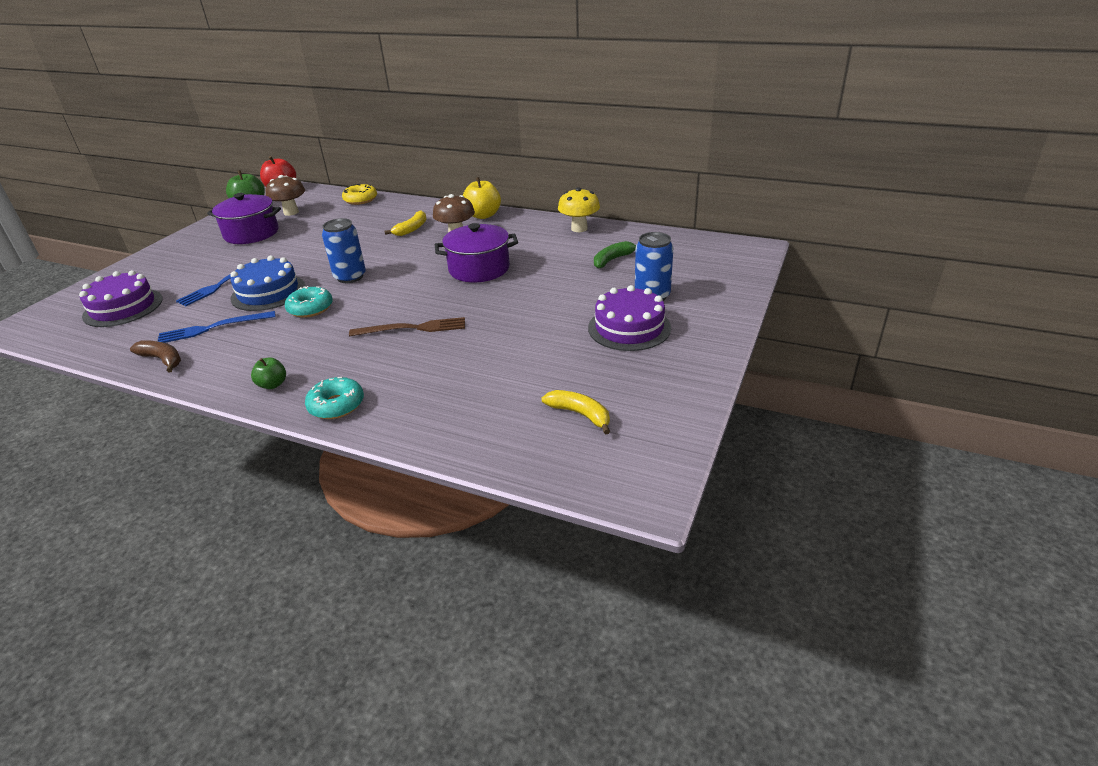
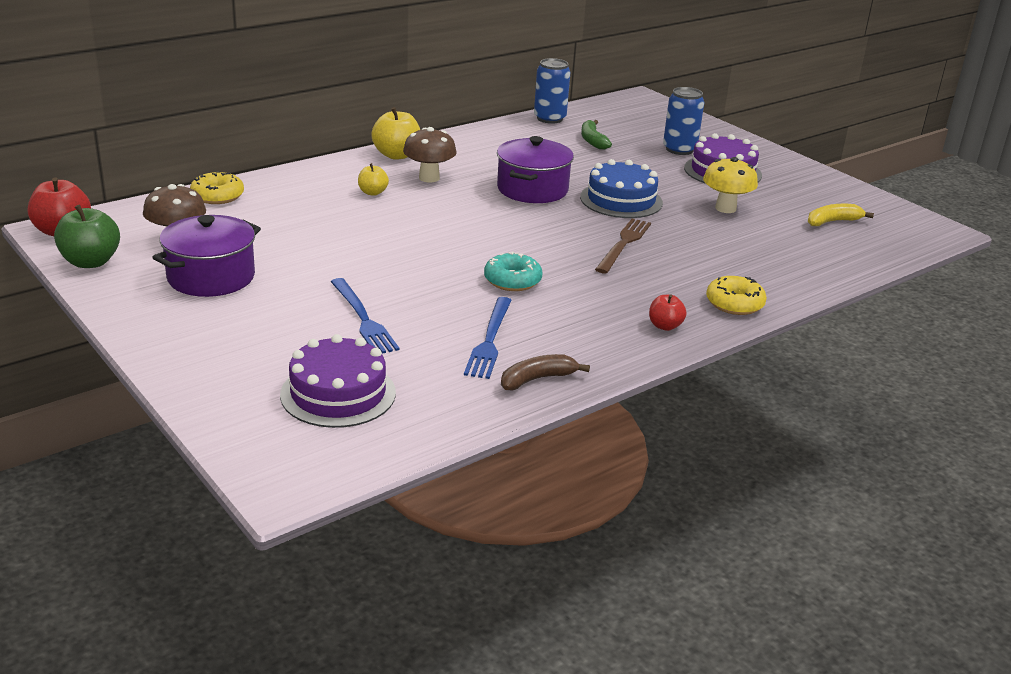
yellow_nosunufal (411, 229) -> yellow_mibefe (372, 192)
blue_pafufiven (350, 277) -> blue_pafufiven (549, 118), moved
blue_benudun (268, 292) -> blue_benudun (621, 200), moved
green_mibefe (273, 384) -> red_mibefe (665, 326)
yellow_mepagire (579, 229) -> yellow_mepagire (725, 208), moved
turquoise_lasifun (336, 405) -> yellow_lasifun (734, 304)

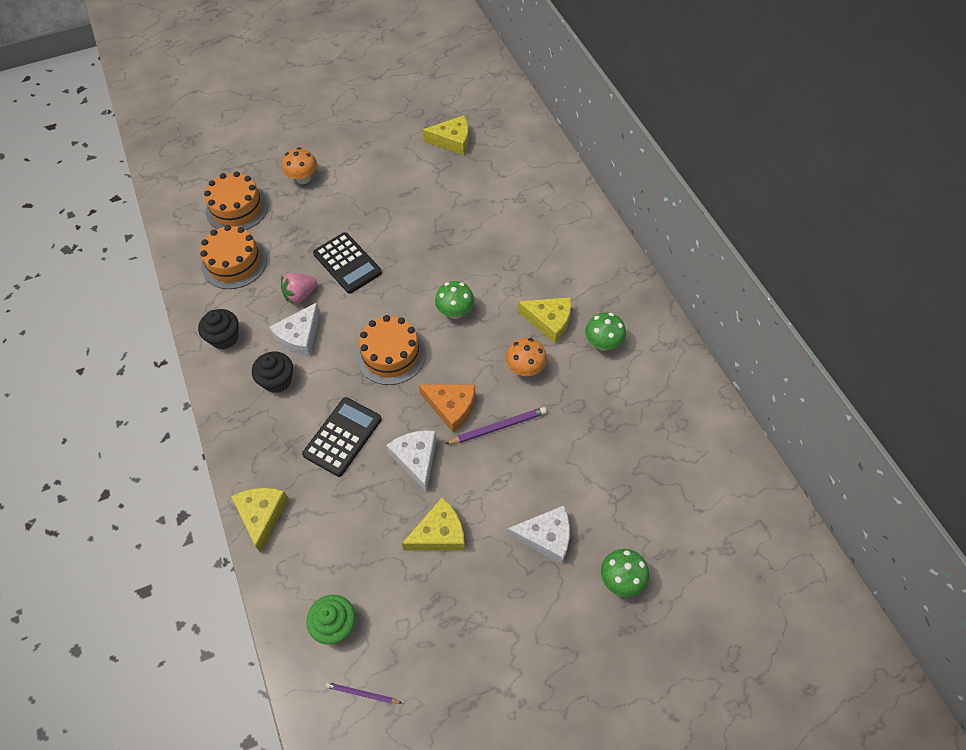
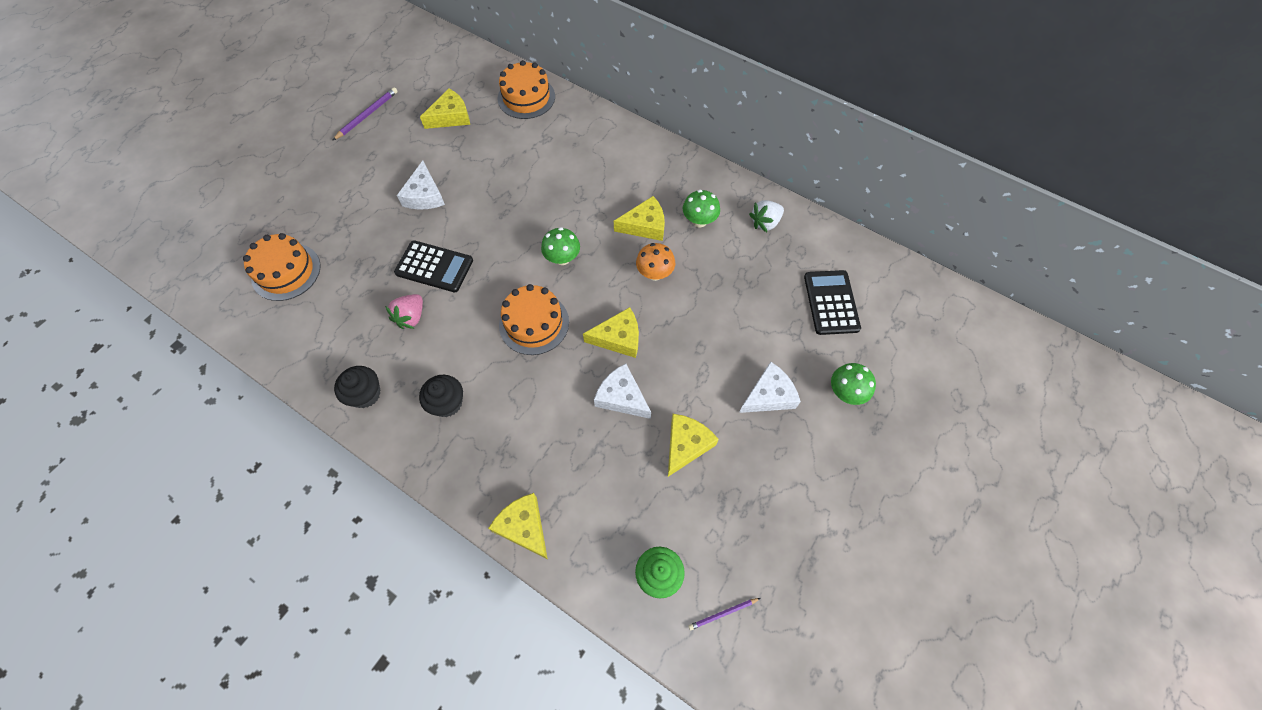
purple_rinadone (498, 427) -> purple_rinadone (367, 115), moved
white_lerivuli (300, 336) -> white_lerivuli (424, 195), moved
orange_benudun (234, 263) -> orange_benudun (526, 97), moved
orange_lerivuli (451, 407) -> yellow_lerivuli (618, 338)
none -> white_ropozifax (765, 223)
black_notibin (342, 437) -> black_notibin (831, 302), moved
orange_mepagire (303, 178) -> none

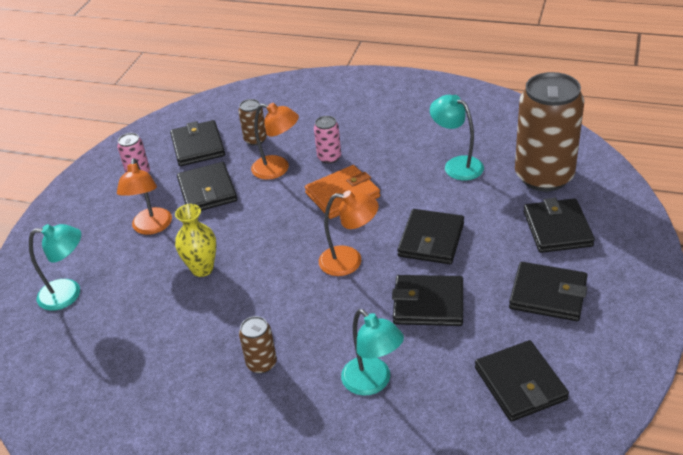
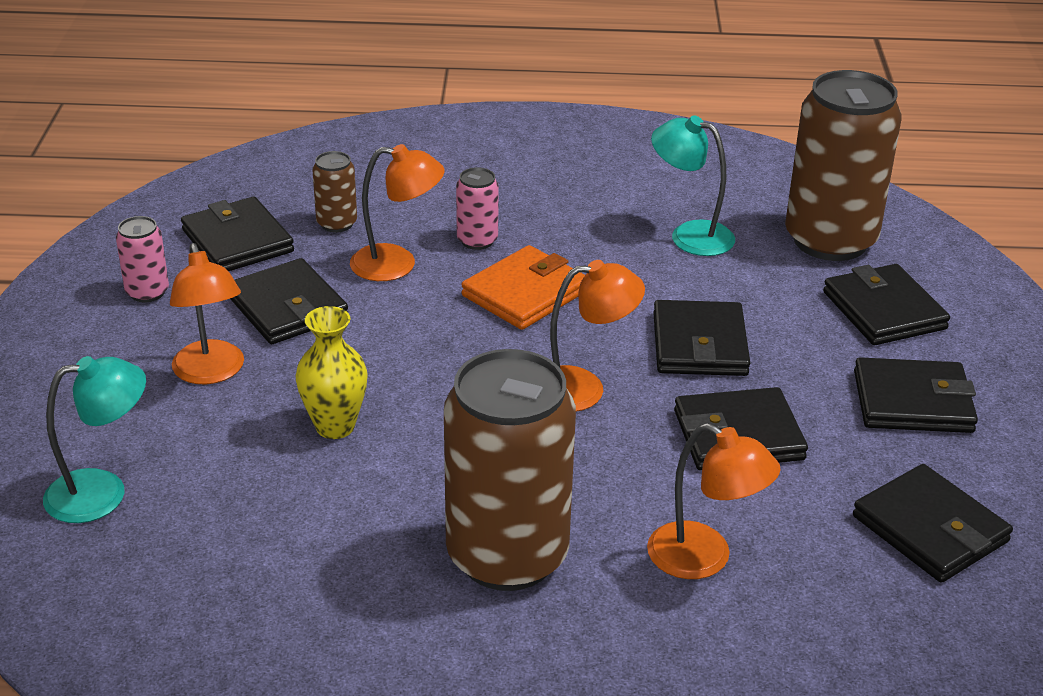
brown_pafufiven (261, 363) -> brown_pafufiven (507, 556), x2.28
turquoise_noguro (373, 383) -> orange_noguro (704, 559)

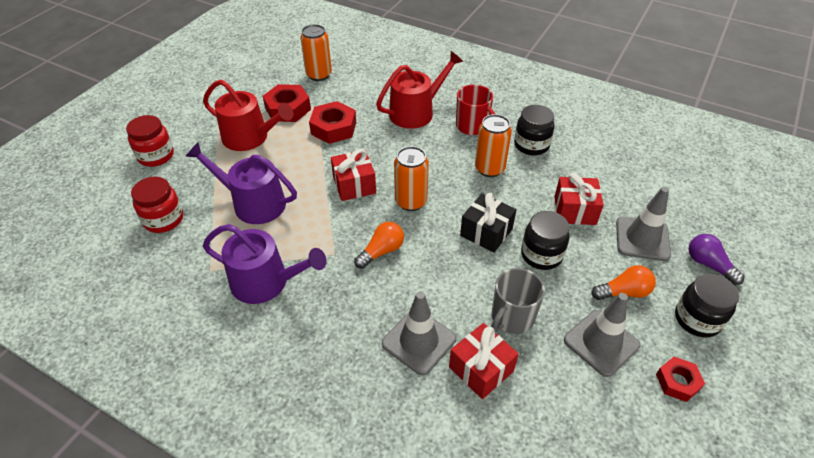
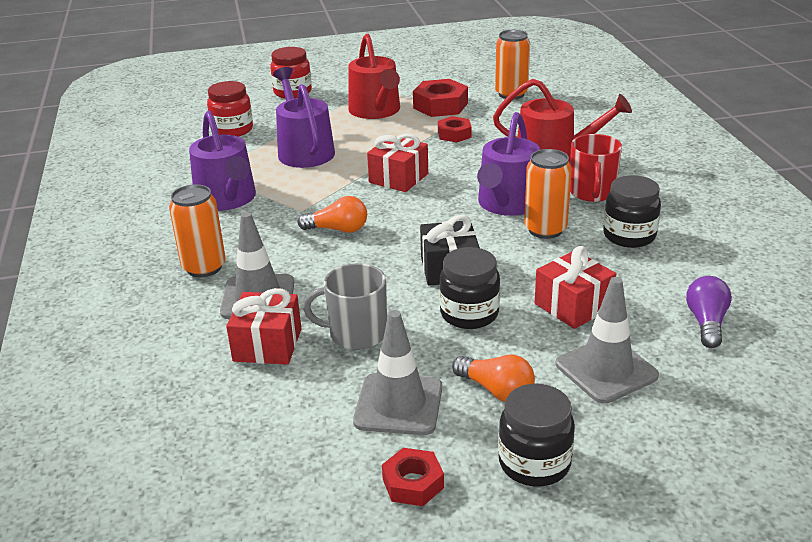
orange_pafufiven (411, 201) -> orange_pafufiven (204, 267), moved
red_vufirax (333, 128) -> red_vufirax (454, 134), x0.62
none -> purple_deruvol (507, 204)
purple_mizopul (708, 265) -> purple_mizopul (706, 323), moved

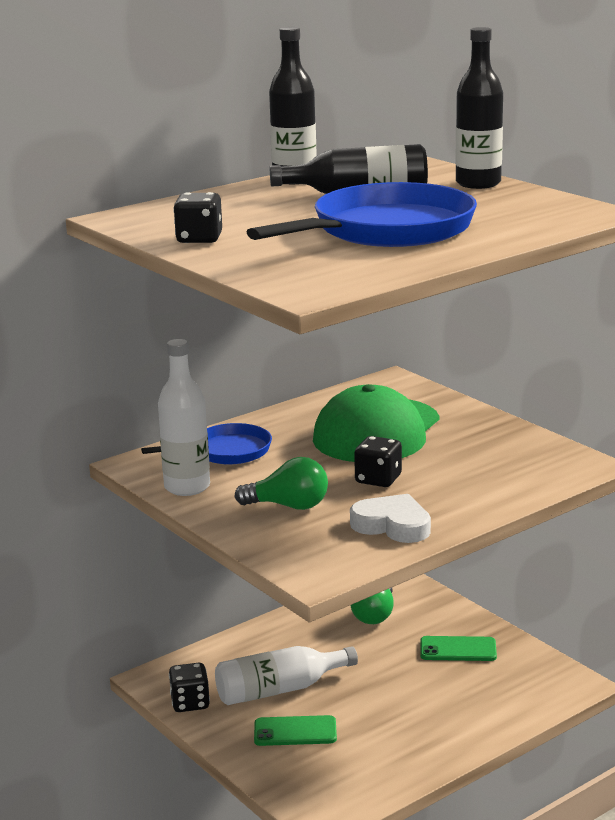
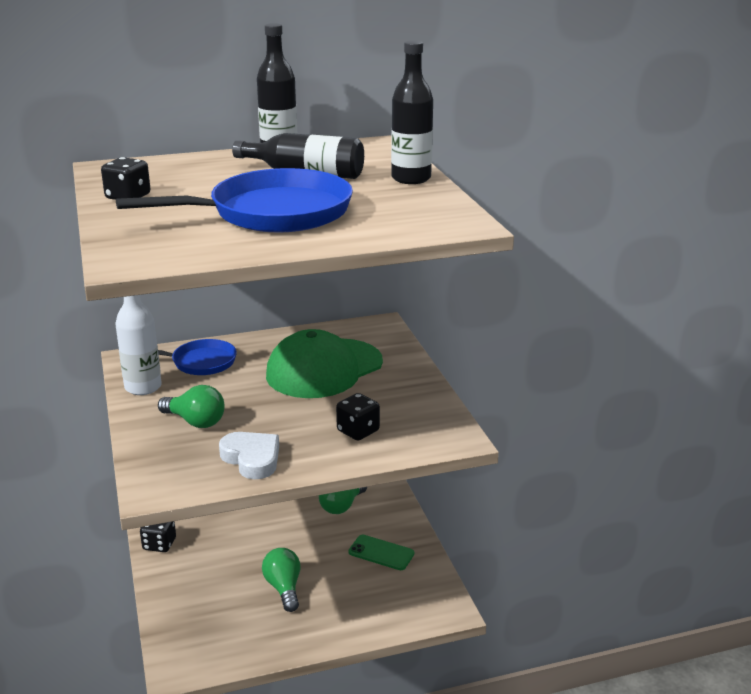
none -> green_mizopul (284, 588)
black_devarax (378, 479) -> black_devarax (358, 431), moved
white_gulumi (279, 690) -> none
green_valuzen (295, 731) -> none

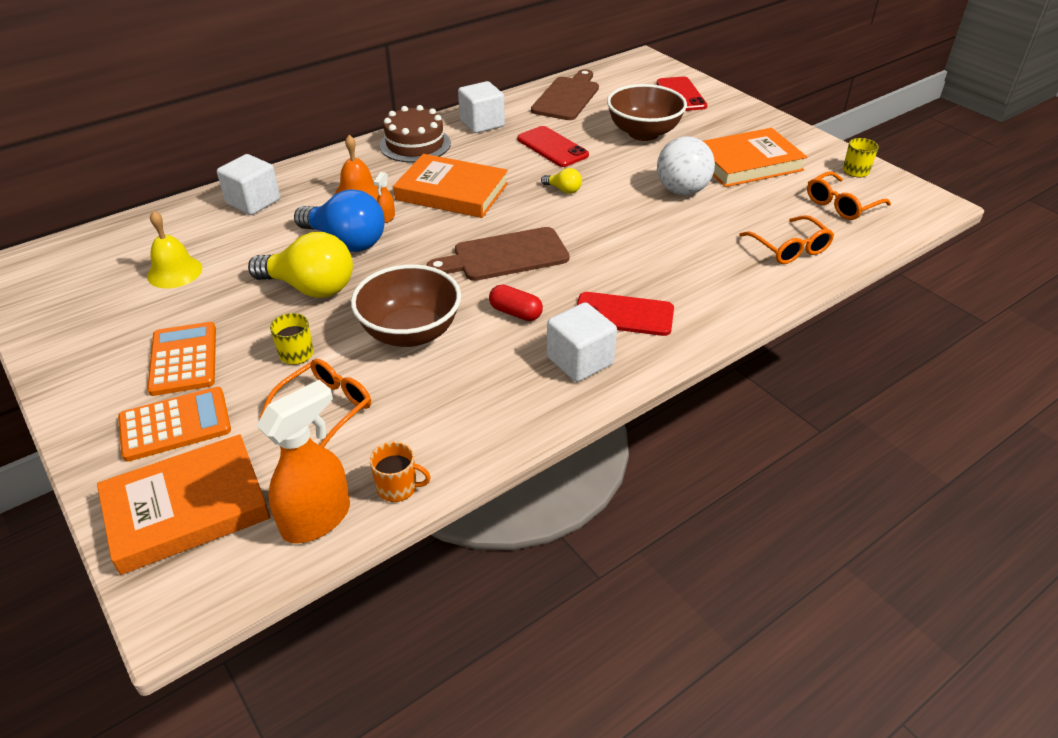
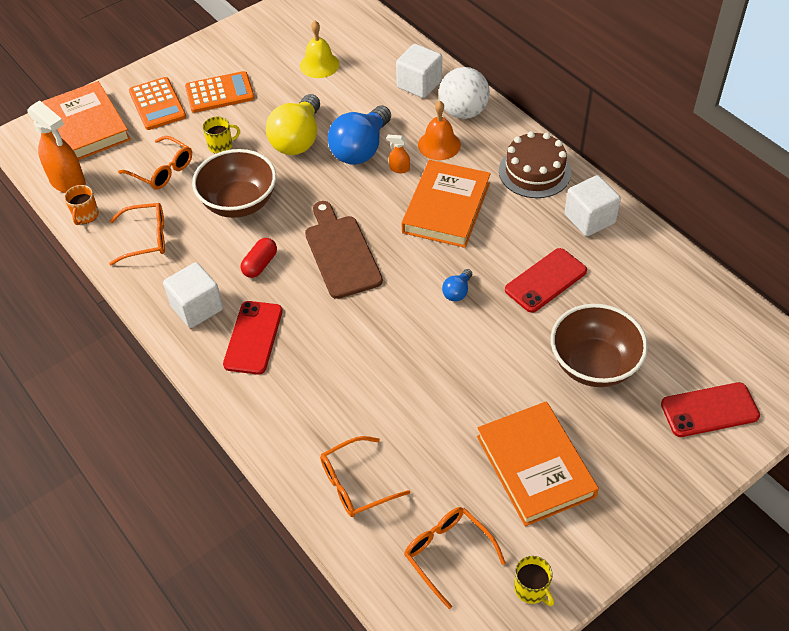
none -> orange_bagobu (146, 238)
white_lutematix (682, 191) -> white_lutematix (463, 112), moved
yellow_mizopul (563, 190) -> blue_mizopul (457, 292)
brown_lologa (567, 97) -> none

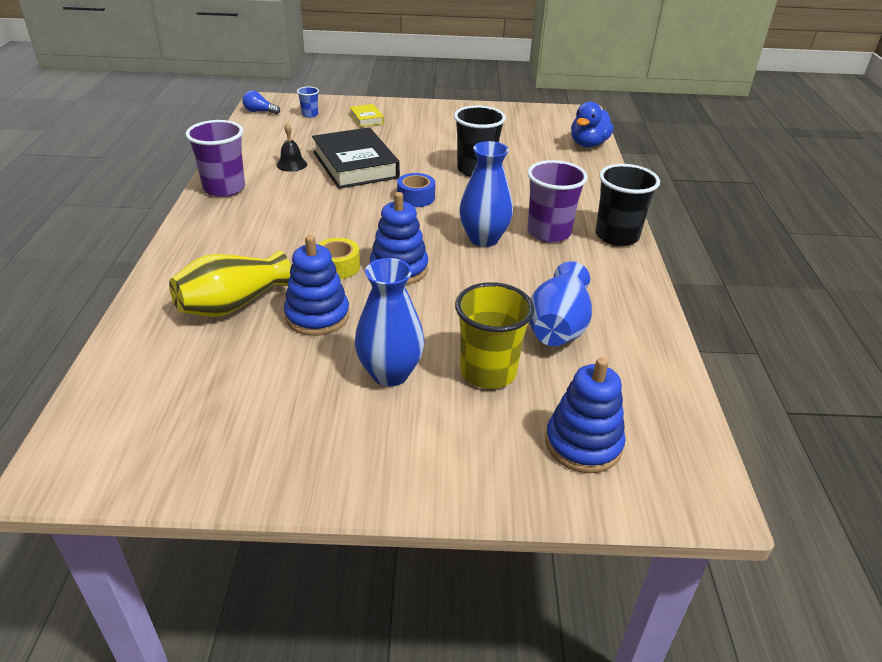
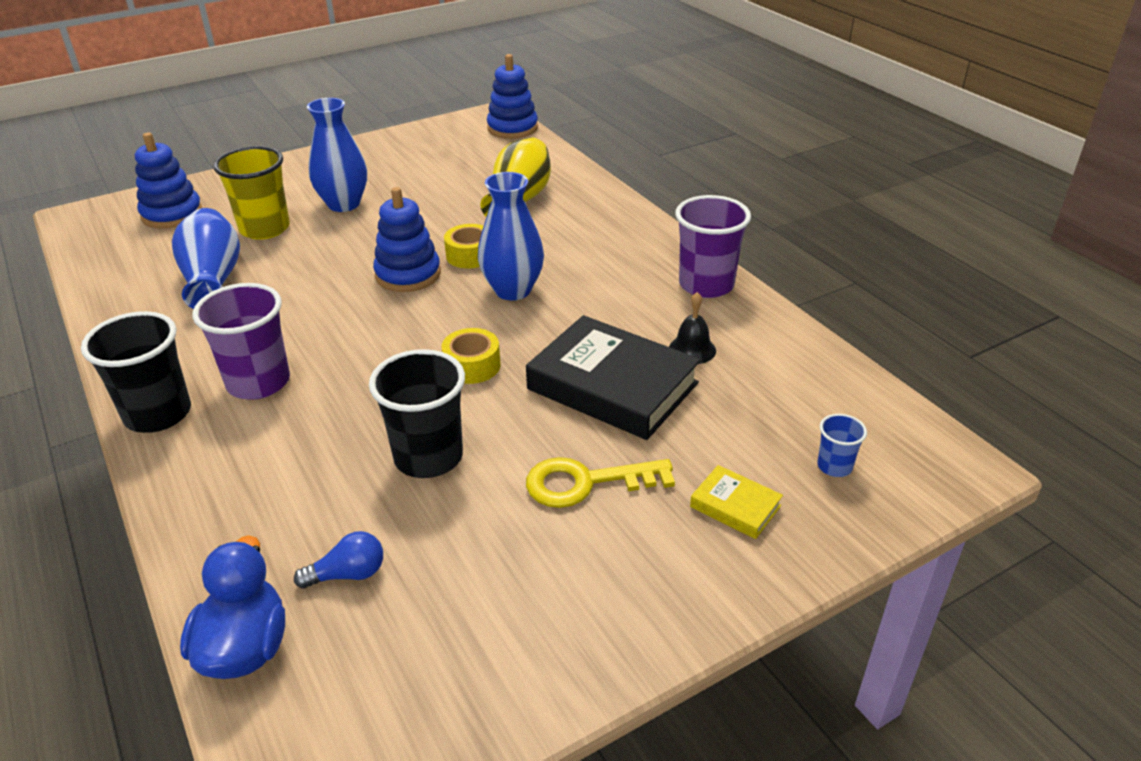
blue_mizopul (260, 111) -> blue_mizopul (348, 574), moved
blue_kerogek (416, 197) -> yellow_kerogek (472, 366)
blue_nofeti (483, 239) -> blue_nofeti (513, 290), moved
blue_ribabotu (317, 316) -> blue_ribabotu (512, 128), moved
none -> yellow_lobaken (586, 482)

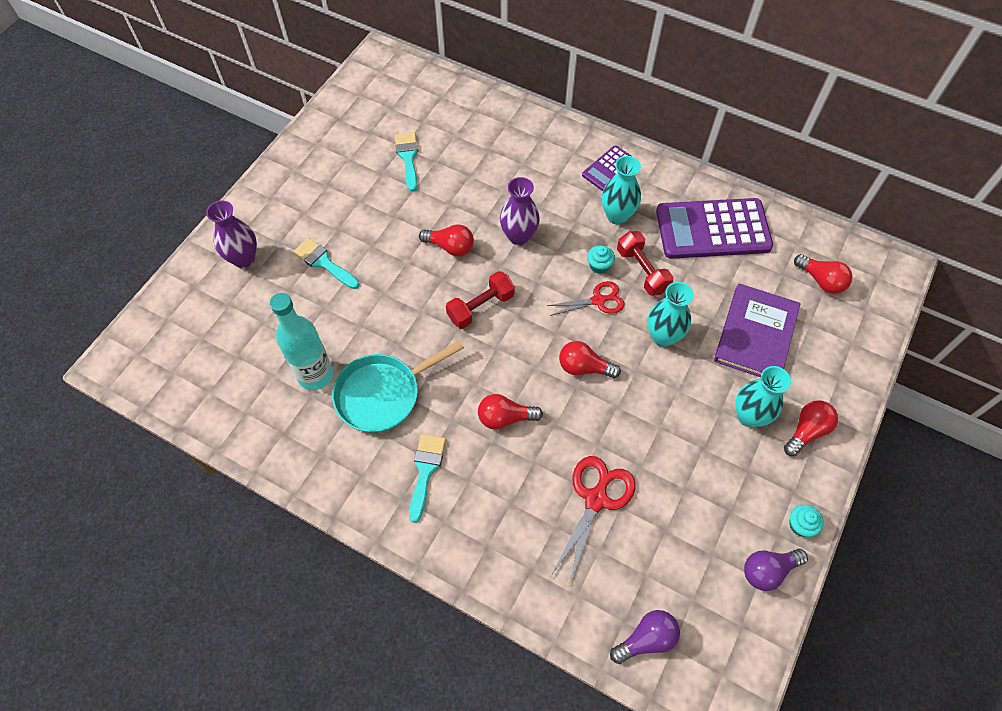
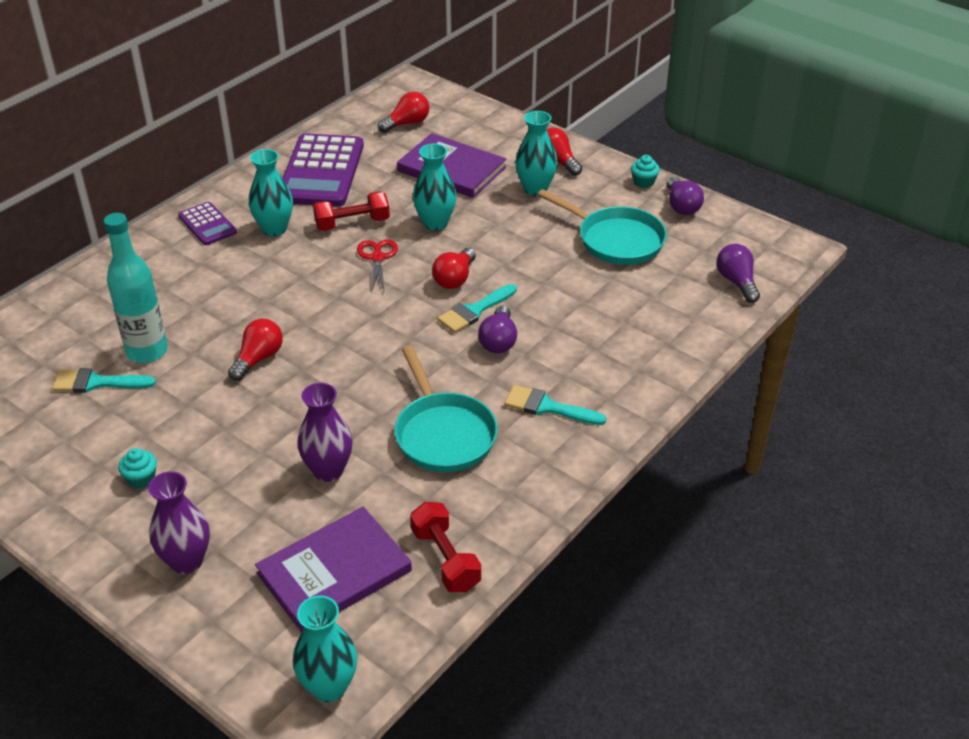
turquoise_gulumi (315, 375) -> turquoise_gulumi (147, 351), moved
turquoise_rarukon (599, 265) -> turquoise_rarukon (141, 479), moved
none -> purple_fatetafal (334, 572)
none -> turquoise_nofeti (329, 687)
purple_nofeti (519, 236) -> purple_nofeti (328, 470), moved
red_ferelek (480, 307) -> red_ferelek (445, 559), moved
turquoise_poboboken (324, 263) -> turquoise_poboboken (474, 311), moved
red_mizopul (505, 418) -> purple_mizopul (498, 341)
none -> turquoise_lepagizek (616, 240)
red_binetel (596, 499) -> none

